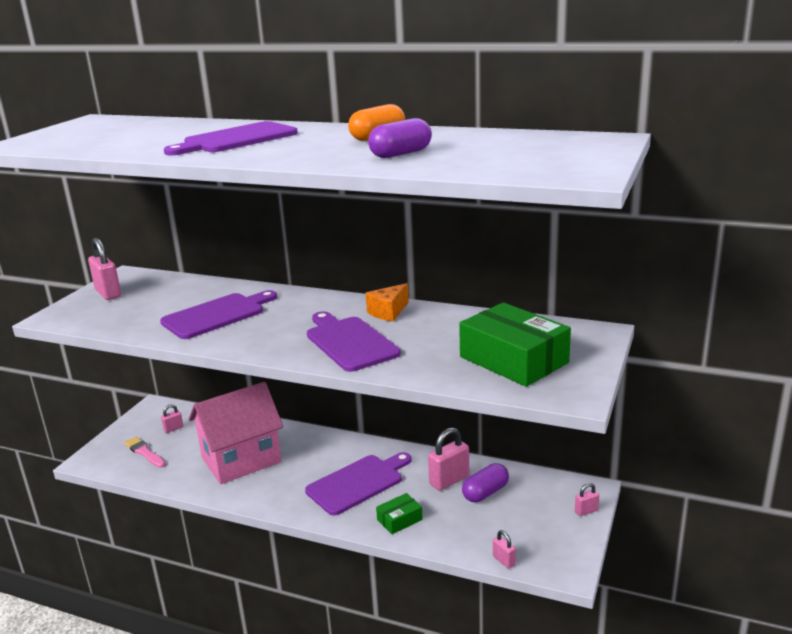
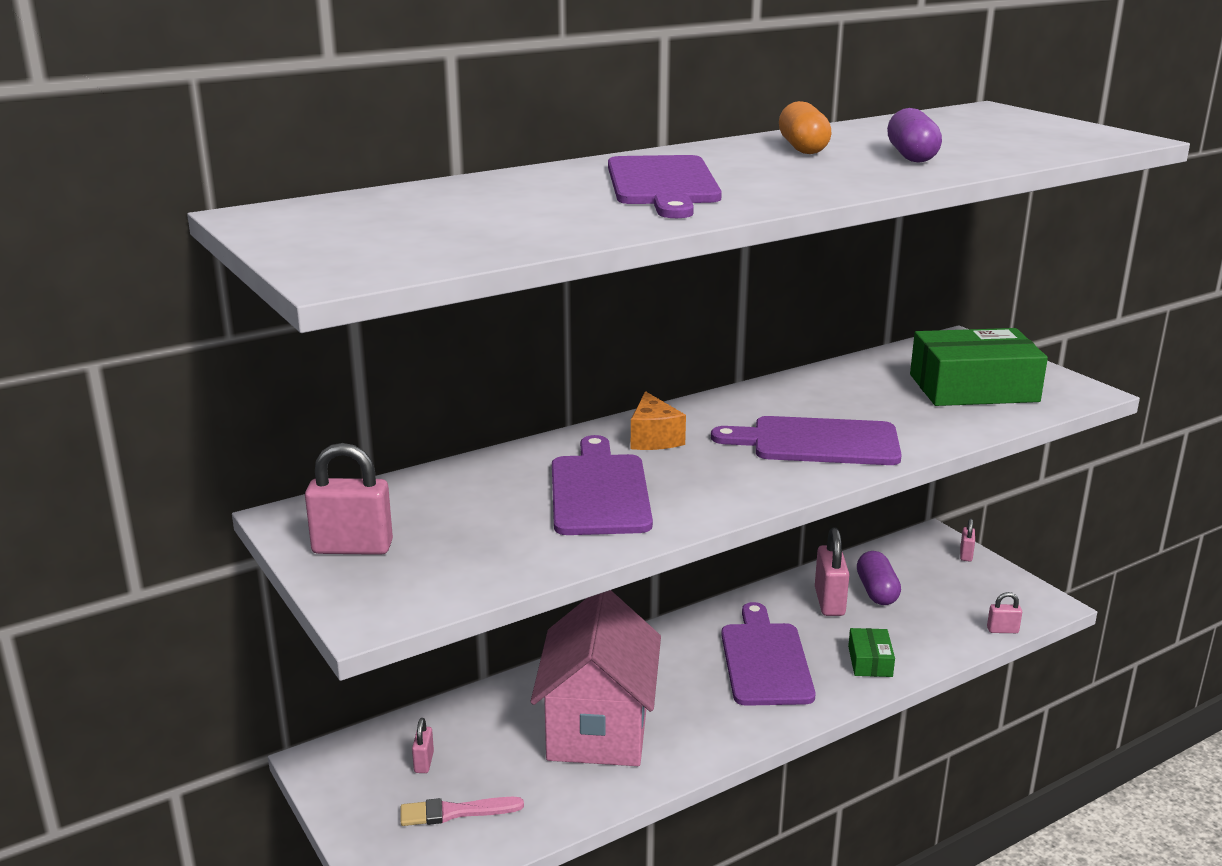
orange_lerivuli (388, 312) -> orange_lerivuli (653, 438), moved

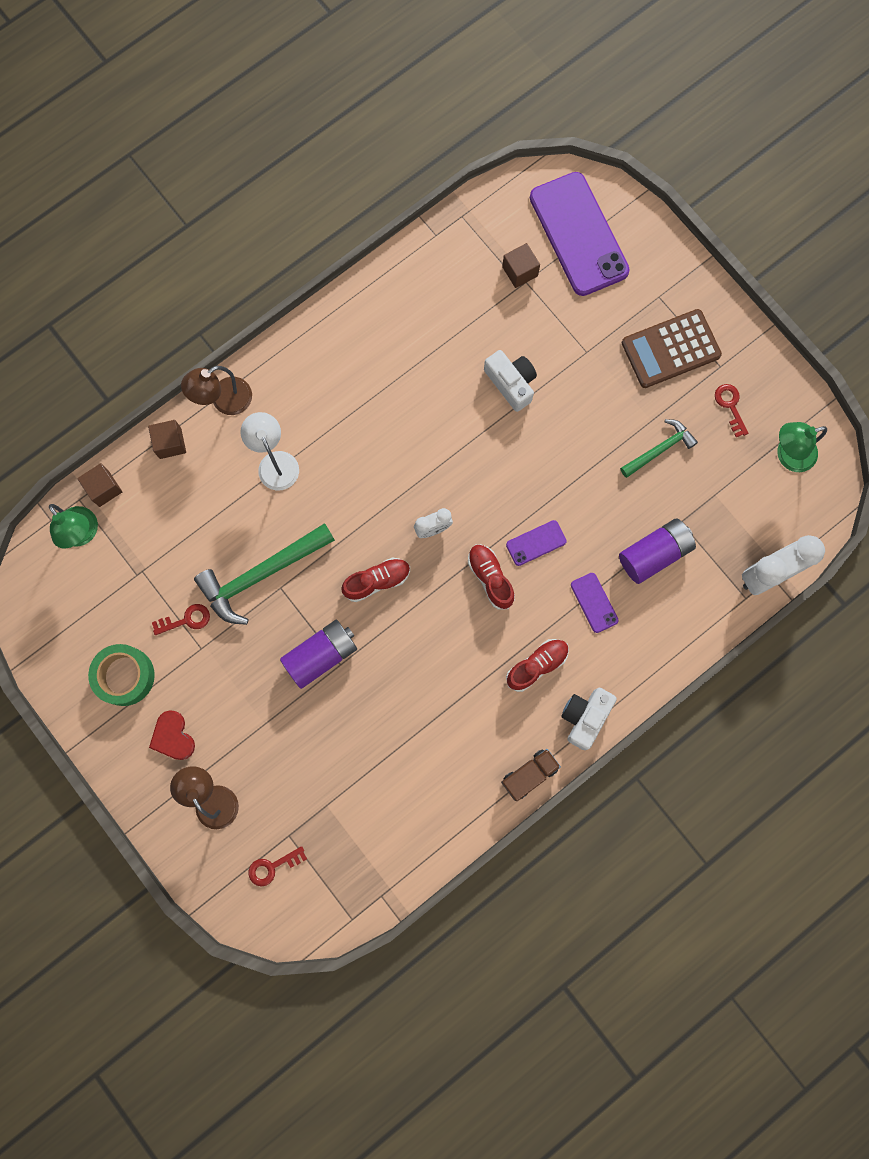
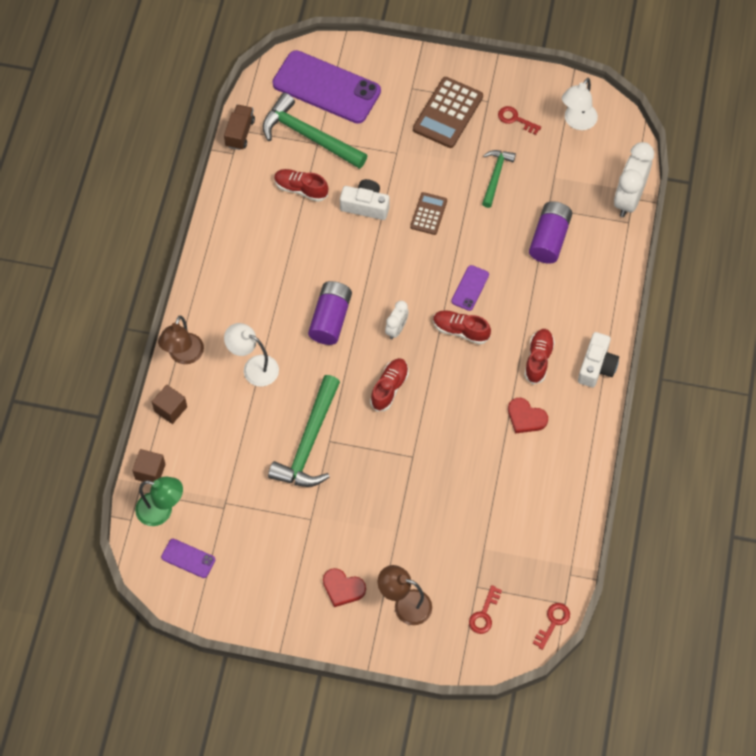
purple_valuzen (594, 602) -> purple_valuzen (188, 558), moved
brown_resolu (529, 774) -> brown_resolu (240, 133), moved
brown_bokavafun (520, 271) -> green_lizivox (309, 136)
none -> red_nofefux (301, 189)
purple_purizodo (321, 655) -> purple_purizodo (330, 319), moved
none -> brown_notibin (428, 214)
none -> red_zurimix (526, 417)
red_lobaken (186, 620) -> red_lobaken (553, 622), moved
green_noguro (788, 455) -> white_noguro (577, 122)
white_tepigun (585, 717) -> white_tepigun (596, 366), 150 degrees counterclockwise
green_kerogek (124, 676) -> none

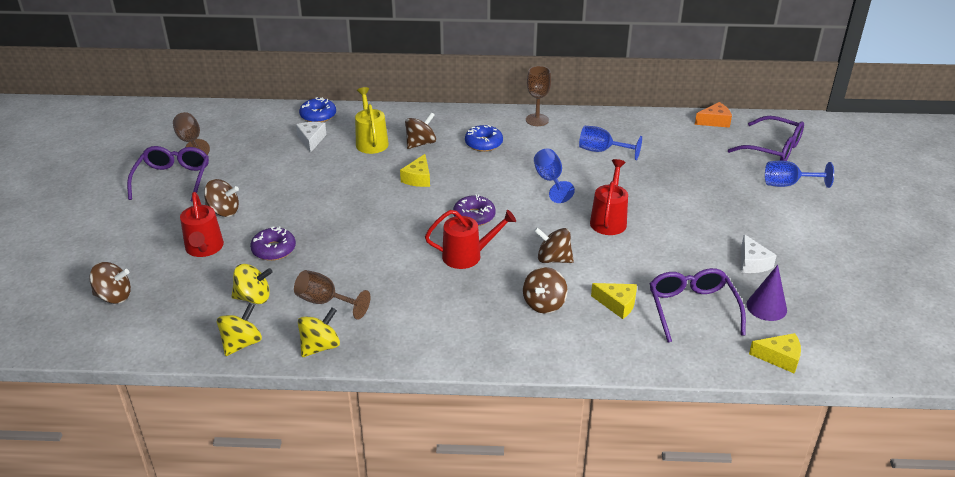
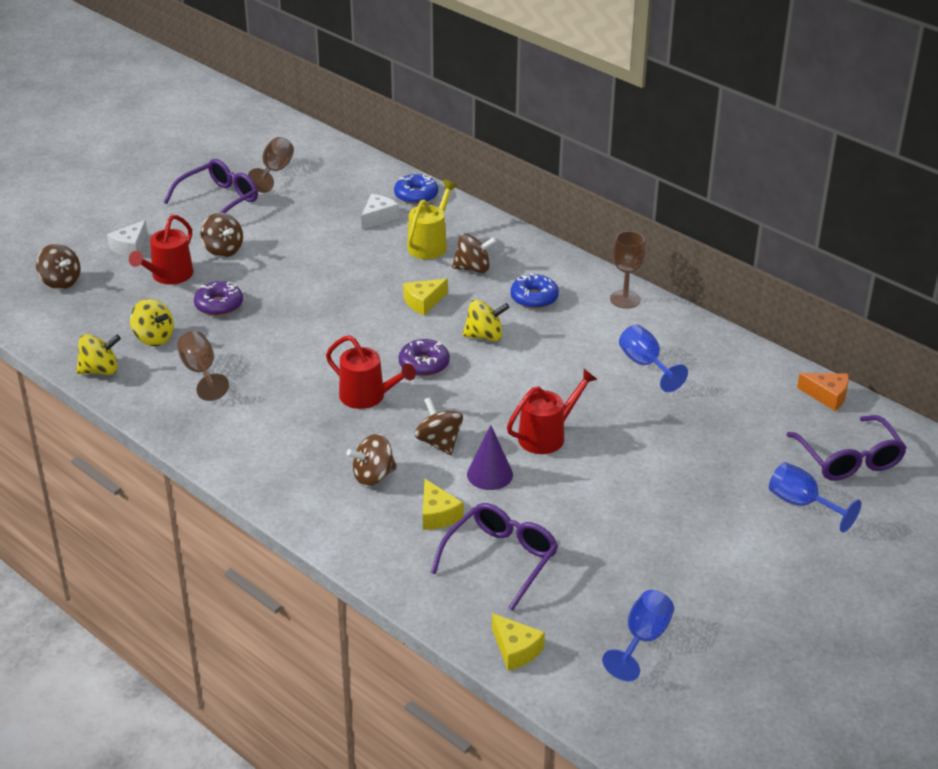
white_lerivuli (752, 263) -> white_lerivuli (130, 247), moved
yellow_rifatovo (320, 346) -> yellow_rifatovo (485, 336), moved
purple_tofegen (766, 307) -> purple_tofegen (490, 474), moved
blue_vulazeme (550, 181) -> blue_vulazeme (642, 639), moved

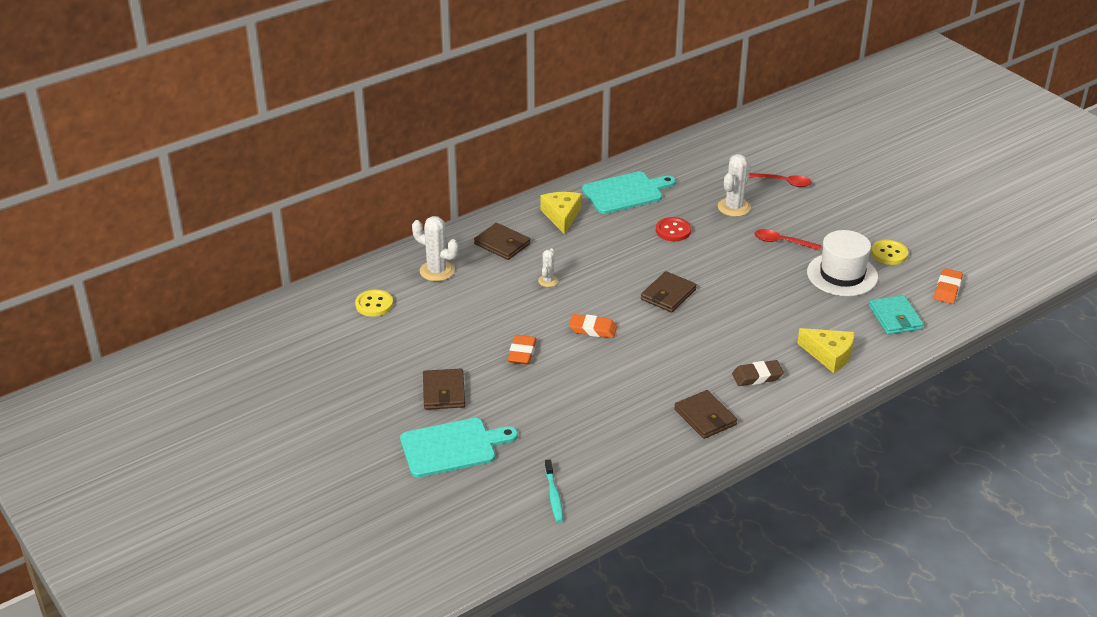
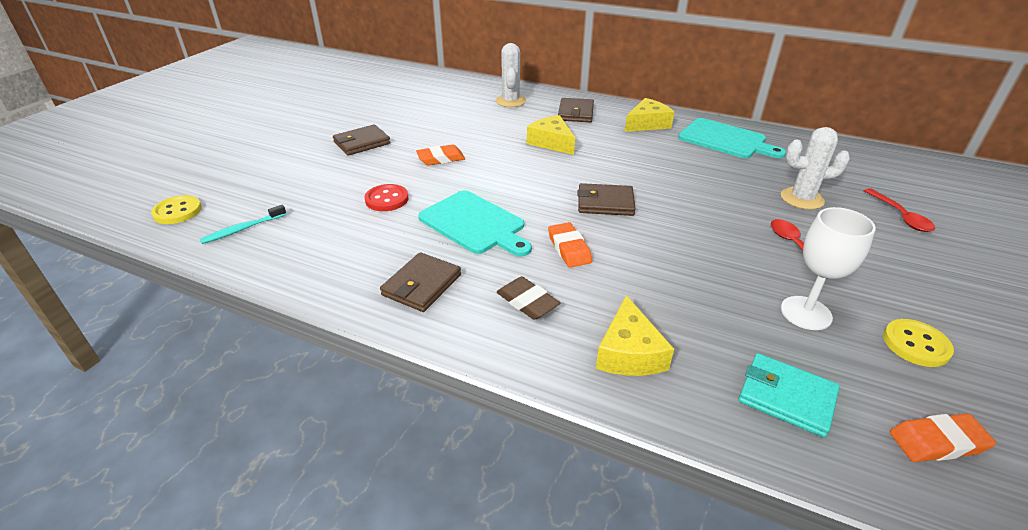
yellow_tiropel (374, 304) -> yellow_tiropel (177, 211), moved
red_tiropel (673, 231) -> red_tiropel (387, 199), moved
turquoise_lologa (452, 447) -> turquoise_lologa (474, 224), moved
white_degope (548, 281) -> yellow_lerivuli (551, 142)
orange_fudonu (593, 329) -> orange_fudonu (569, 248), moved
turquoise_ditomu (895, 318) -> turquoise_ditomu (786, 397), 75 degrees clockwise
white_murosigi (842, 275) -> white_vulazeme (806, 313)

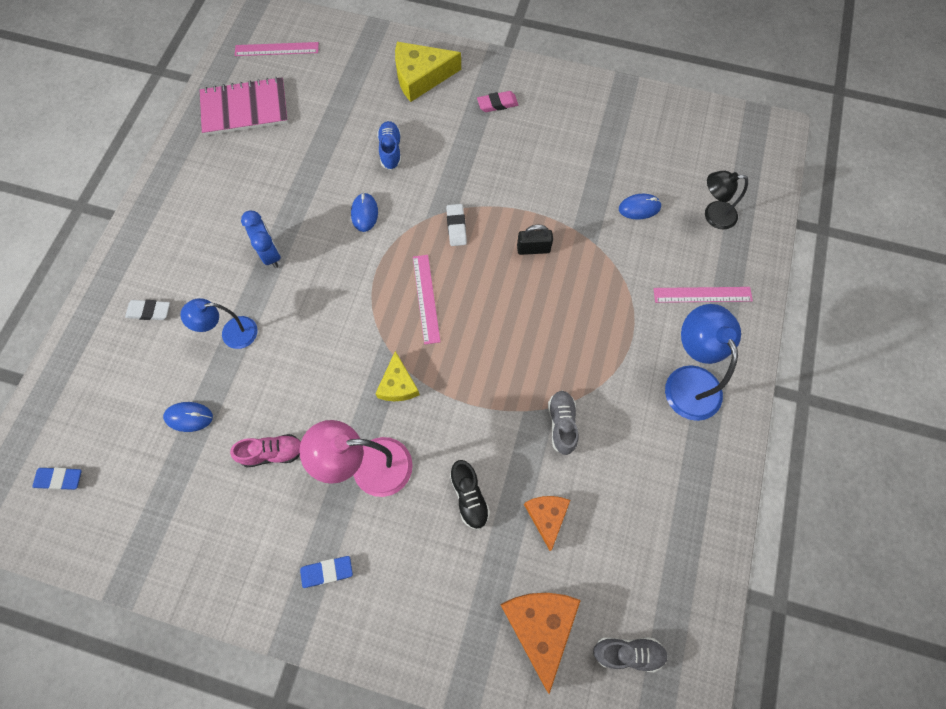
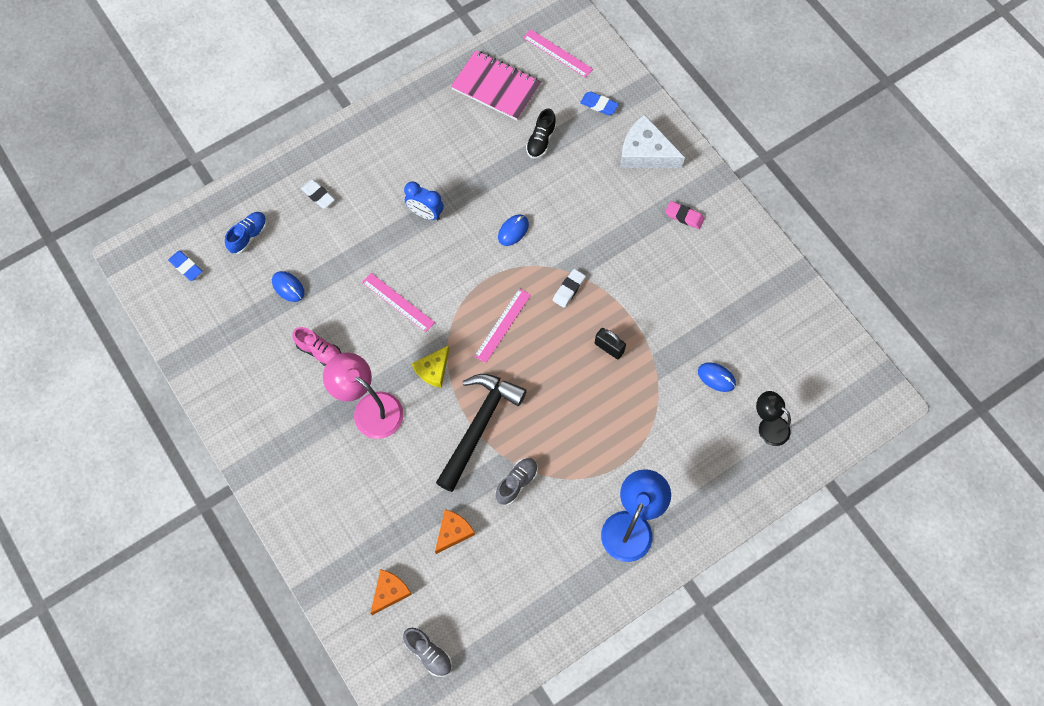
blue_nofefux (390, 151) -> blue_nofefux (248, 236), moved
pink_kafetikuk (702, 295) -> pink_kafetikuk (398, 302), moved
orange_lerivuli (540, 626) -> orange_lerivuli (390, 592), x0.61
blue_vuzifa (270, 254) -> blue_vuzifa (425, 213), 105 degrees clockwise
none -> black_lizivox (479, 426)
black_nofefux (469, 497) -> black_nofefux (541, 141), moved
blue_fudonu (327, 572) -> blue_fudonu (599, 105), moved
yellow_lerivuli (421, 77) -> white_lerivuli (645, 152)
blue_noguro (231, 334) -> none

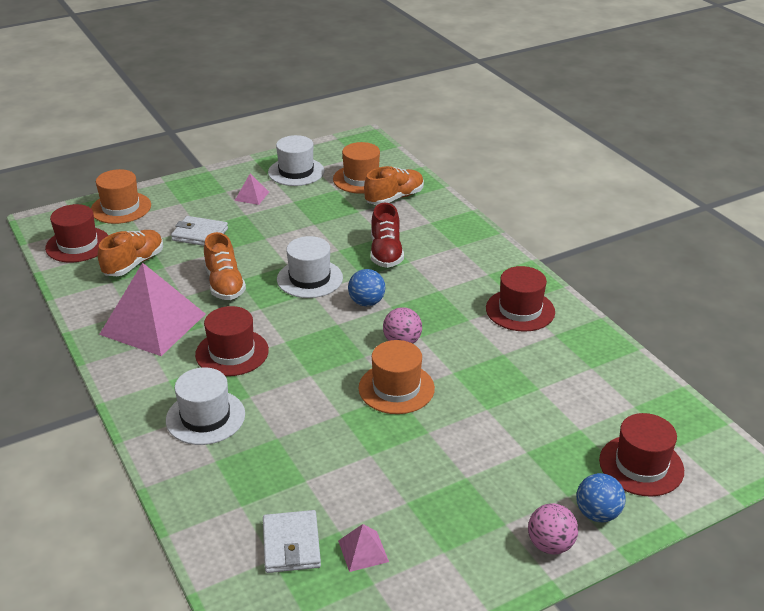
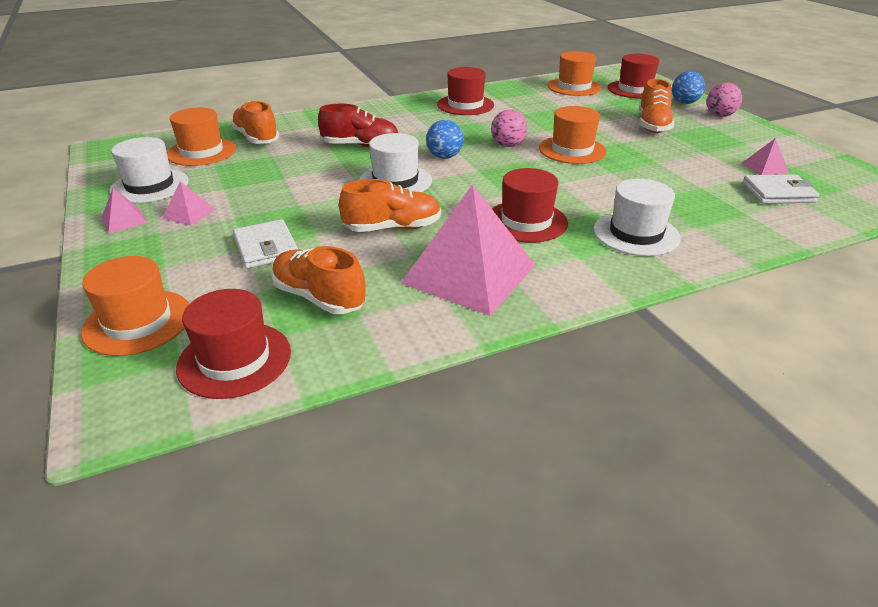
none -> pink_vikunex (124, 220)
white_ditomu (200, 234) -> white_ditomu (266, 248), 45 degrees counterclockwise
none -> orange_murosigi (574, 87)
none -> orange_nofefux (652, 125)

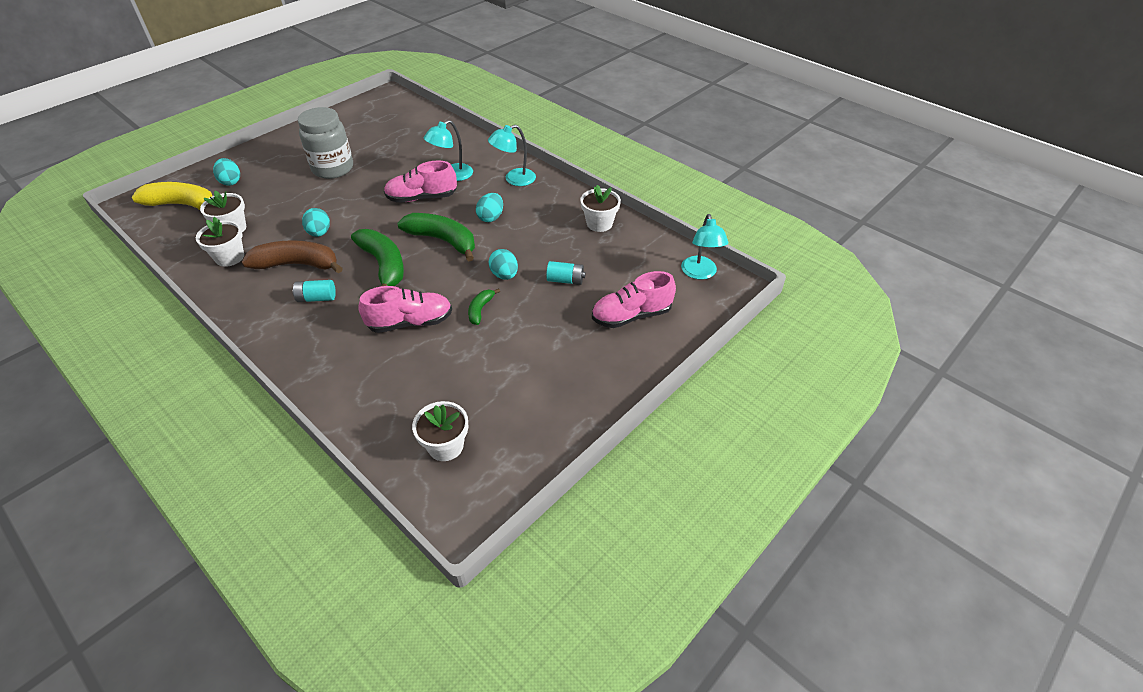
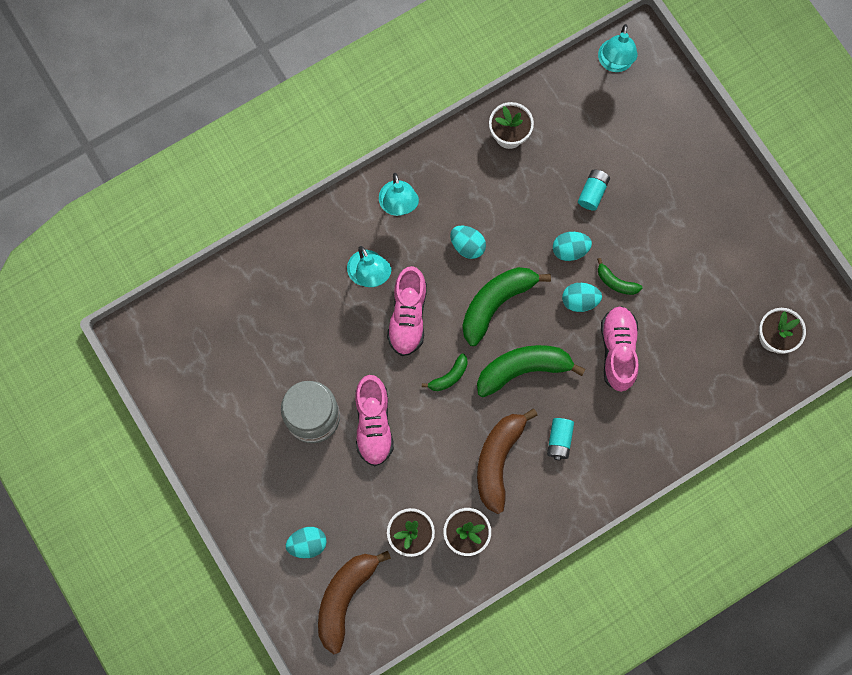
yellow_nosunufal (183, 205) -> brown_nosunufal (345, 598)
pink_nofefux (631, 316) -> pink_nofefux (373, 424), moved
none -> green_nosunufal (449, 376)
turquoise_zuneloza (319, 233) -> turquoise_zuneloza (579, 300), moved
turquoise_noguro (700, 273) -> turquoise_noguro (614, 63), 90 degrees clockwise

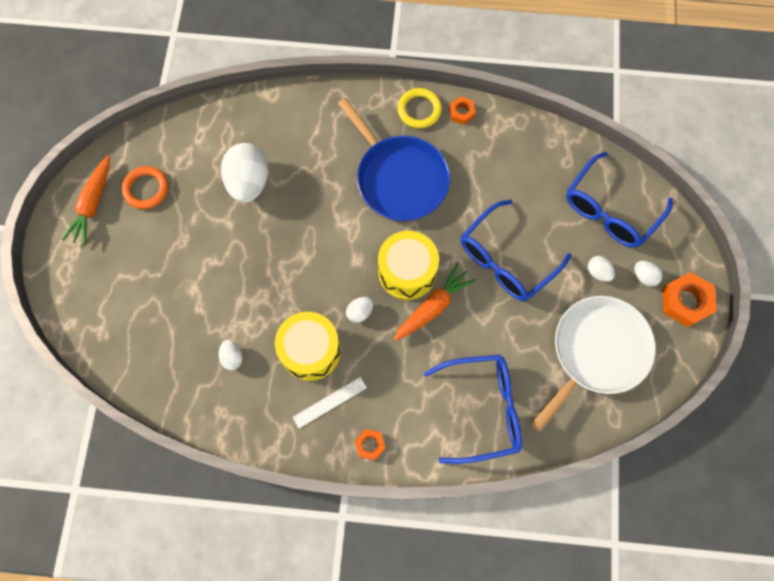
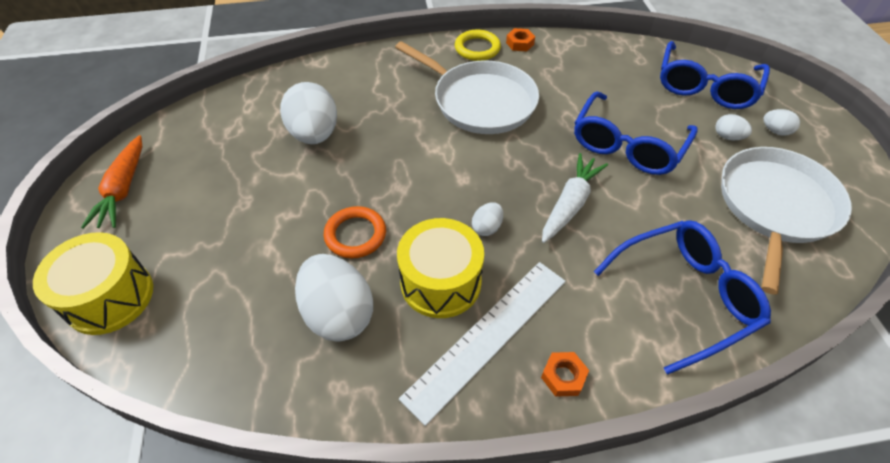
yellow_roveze (407, 271) -> yellow_roveze (110, 297), moved
white_zuneloza (232, 357) -> white_zuneloza (338, 314), x2.16
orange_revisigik (146, 189) -> orange_revisigik (355, 235), moved
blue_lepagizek (399, 178) -> white_lepagizek (480, 101)
white_kafetikuk (329, 402) -> white_kafetikuk (487, 336), x1.92
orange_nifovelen (432, 307) -> white_nifovelen (570, 204)
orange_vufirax (685, 302) -> none

